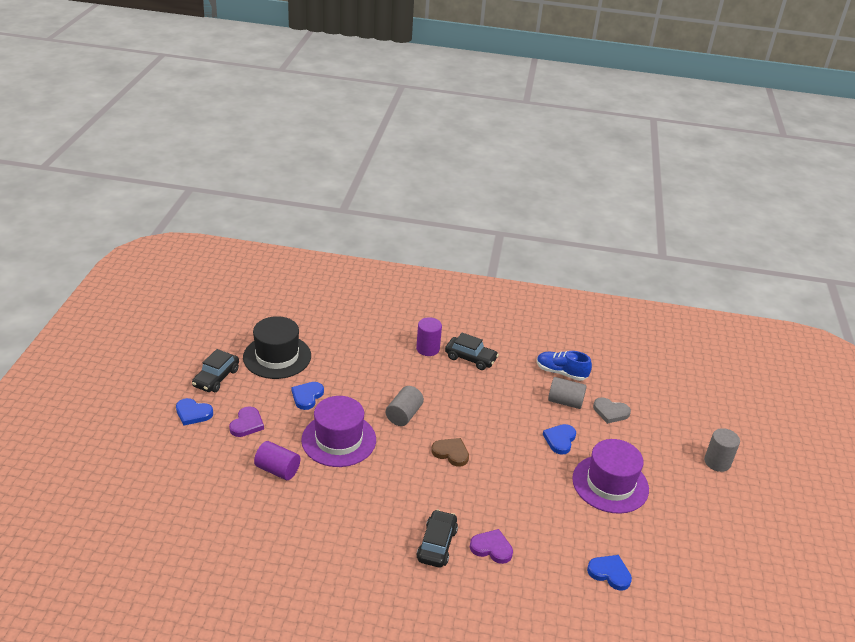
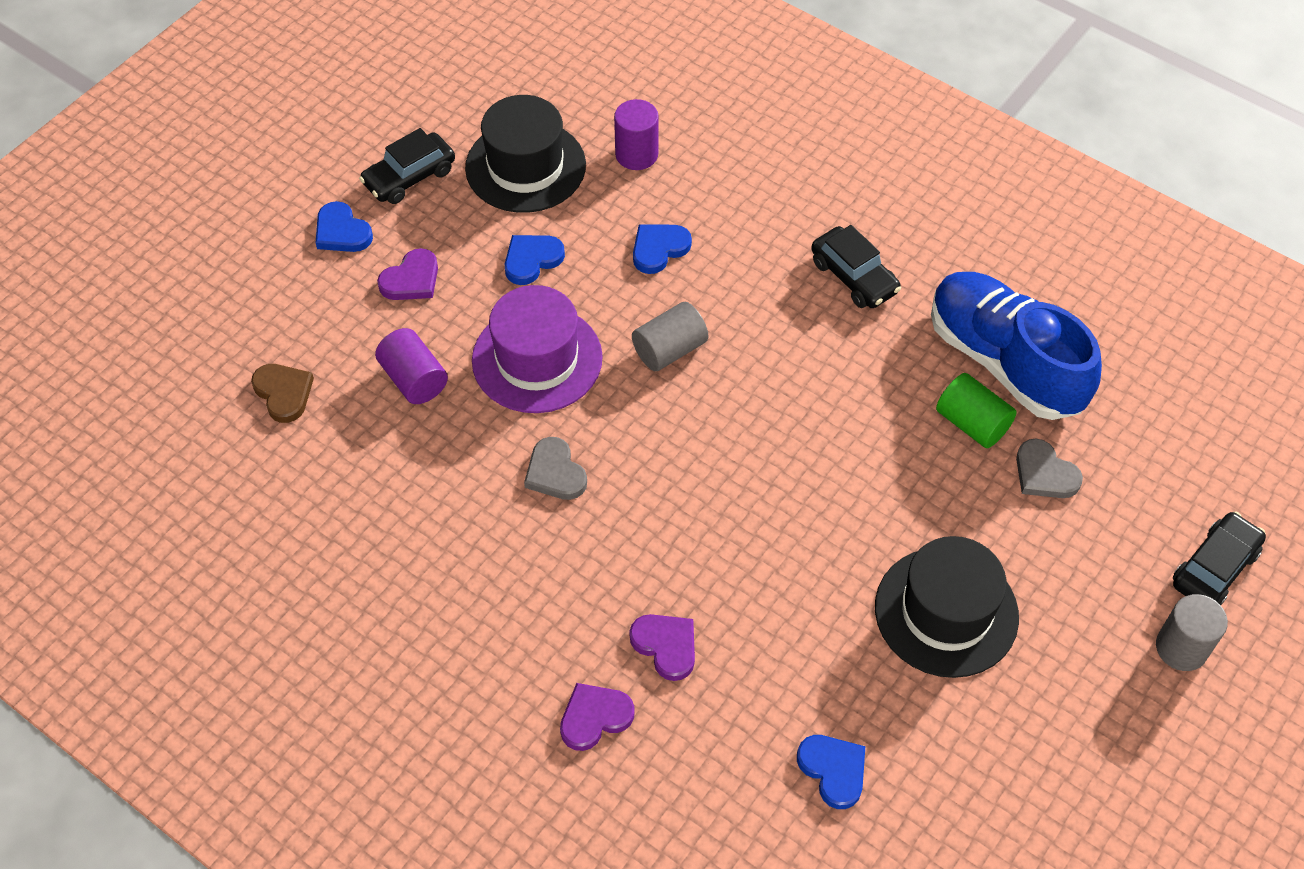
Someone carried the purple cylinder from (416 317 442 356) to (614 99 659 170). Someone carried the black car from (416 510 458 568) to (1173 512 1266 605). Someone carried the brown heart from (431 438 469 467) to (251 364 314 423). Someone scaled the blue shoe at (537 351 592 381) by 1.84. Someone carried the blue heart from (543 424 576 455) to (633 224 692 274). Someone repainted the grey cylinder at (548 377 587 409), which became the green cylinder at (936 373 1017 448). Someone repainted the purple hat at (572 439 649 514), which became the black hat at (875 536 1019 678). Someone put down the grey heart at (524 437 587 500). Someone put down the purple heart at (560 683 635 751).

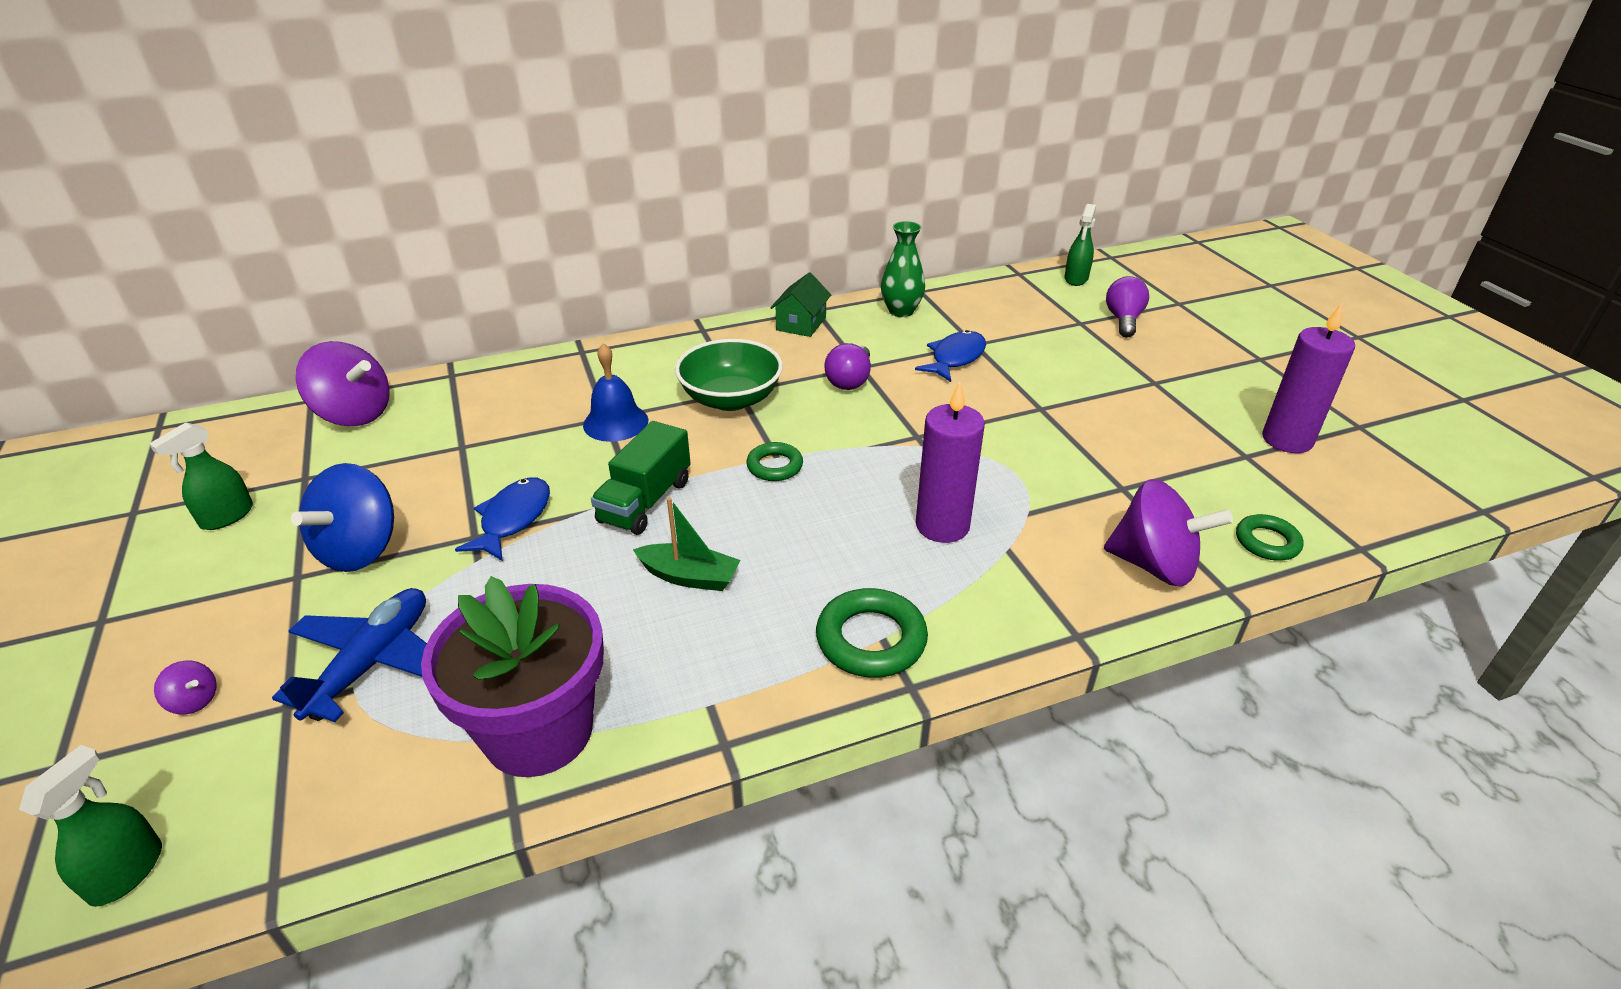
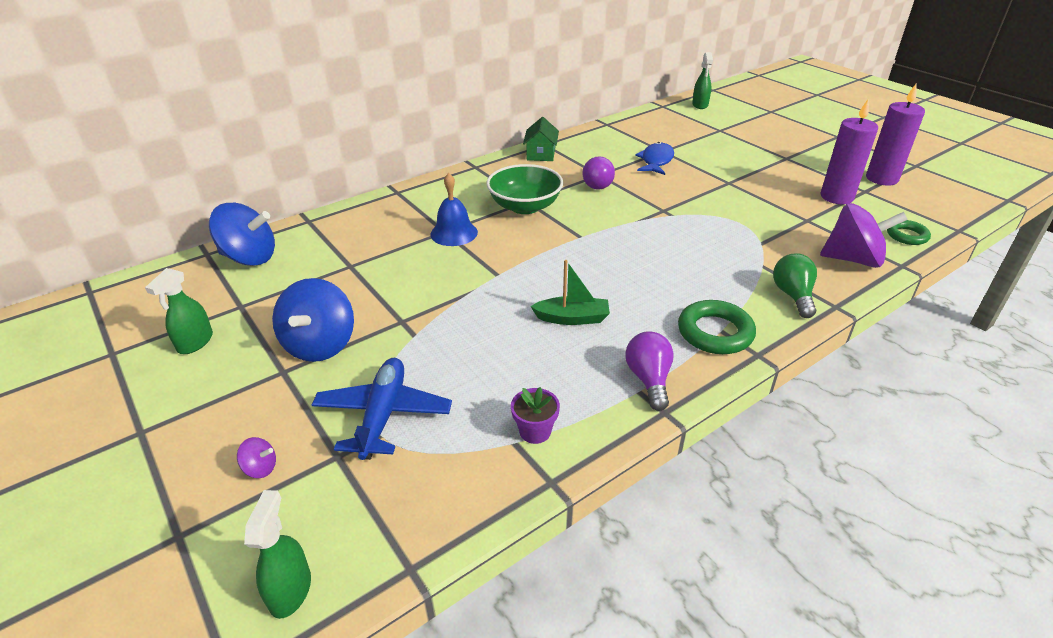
Someone repainted the purple spinning top at (296 341 390 426), which became the blue spinning top at (209 203 275 266). Someone scaled the purple flower pot at (421 576 604 777) by 0.41. Someone took away the blue fish at (455 478 550 561). Someone took away the green truck at (591 421 691 535). Someone took away the green ring at (746 442 803 481). Someone took away the green vase at (881 221 925 317). Someone carried the purple candle from (916 382 985 543) to (821 100 878 204). Someone carried the purple light bulb from (1106 276 1149 337) to (625 331 674 411). Someone put down the green light bulb at (773 253 817 318).

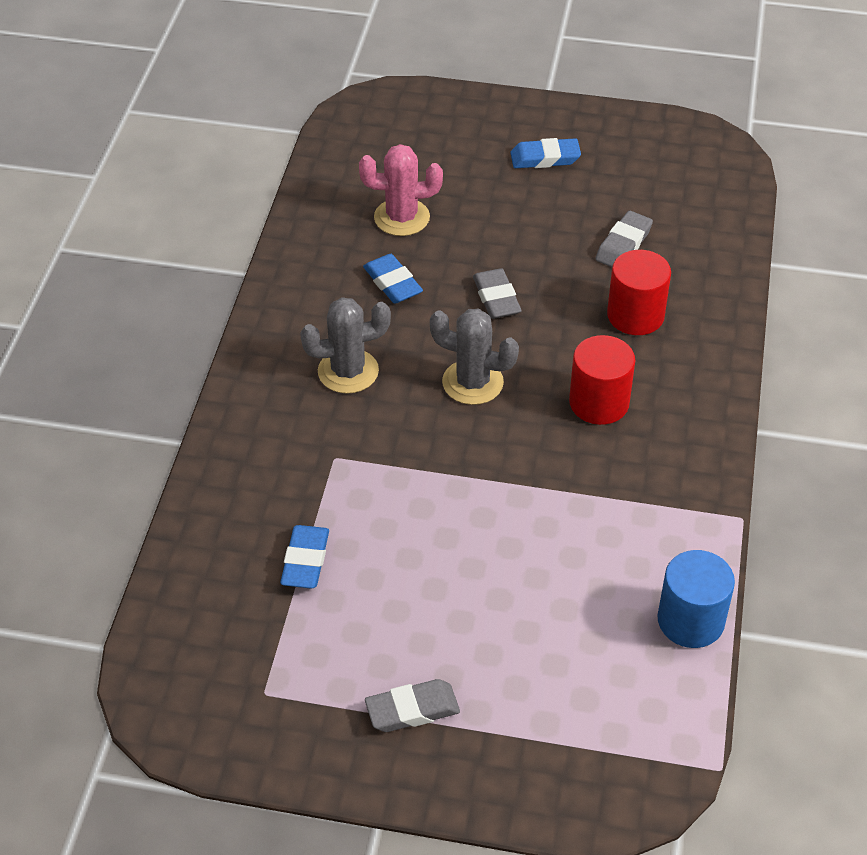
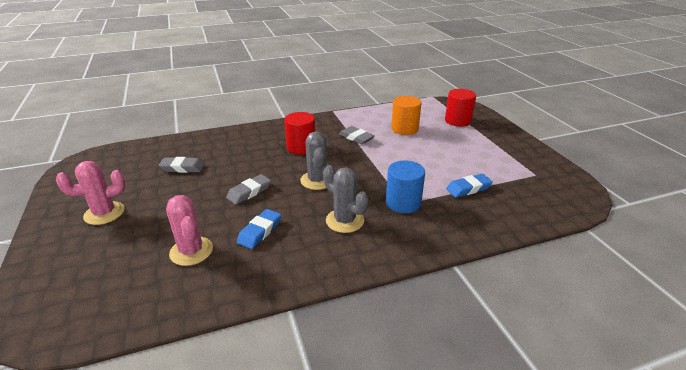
Someone carried the grey eraser from (365 679 460 732) to (339 126 374 144). Someone swapped the blue eraser at (510 138 581 168) for the pink cactus at (56 161 125 225). Someone carried the red cylinder from (607 250 671 335) to (445 89 476 127). Someone carried the blue cylinder from (658 550 735 648) to (386 160 425 213). Someone put down the orange cylinder at (391 96 421 135).

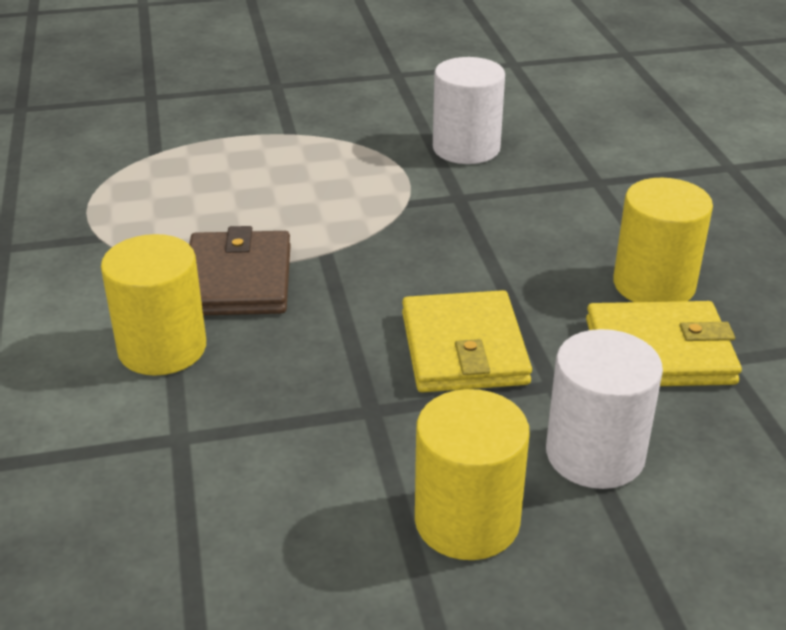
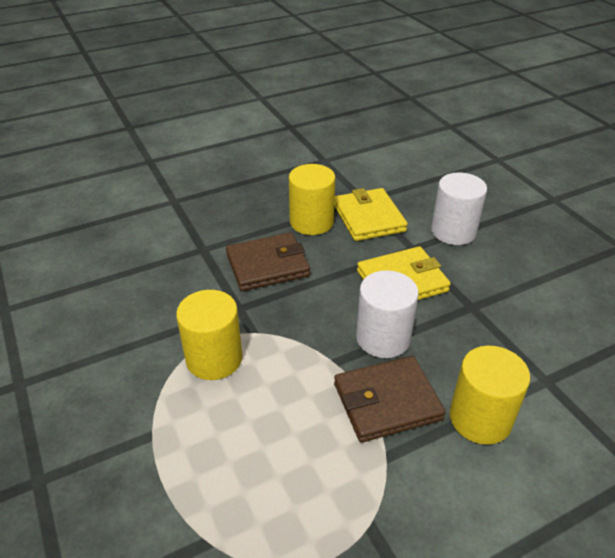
Someone carried the yellow cylinder from (415 389 530 560) to (176 290 243 380). Someone carried the white cylinder from (433 57 505 164) to (356 270 419 358). Someone put down the brown wallet at (226 232 310 291).

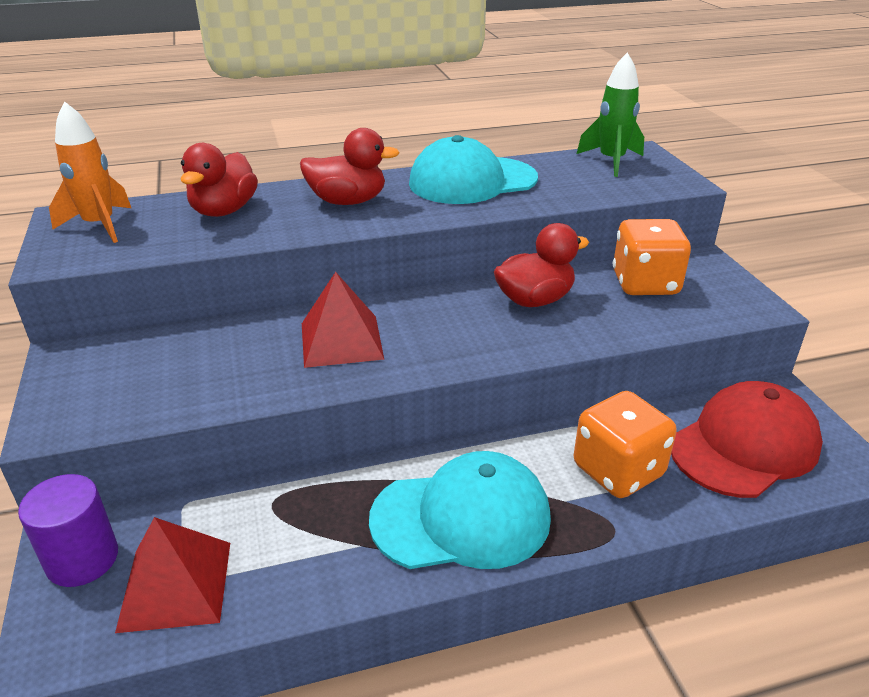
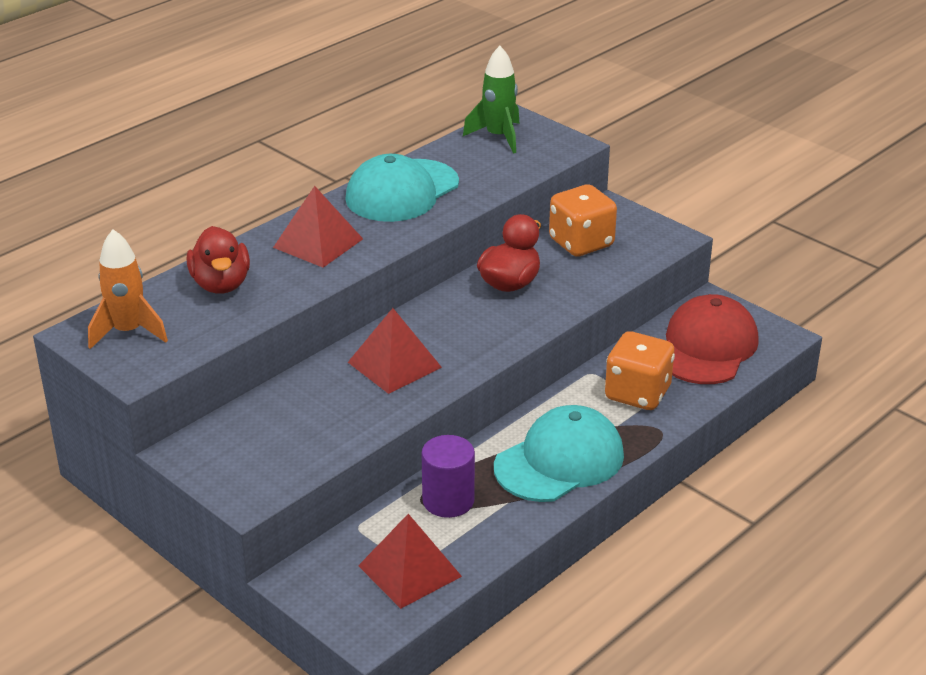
Someone carried the purple cylinder from (18 474 118 587) to (421 435 475 518). Someone swapped the red duck at (300 128 400 205) for the red pyramid at (273 186 363 268).

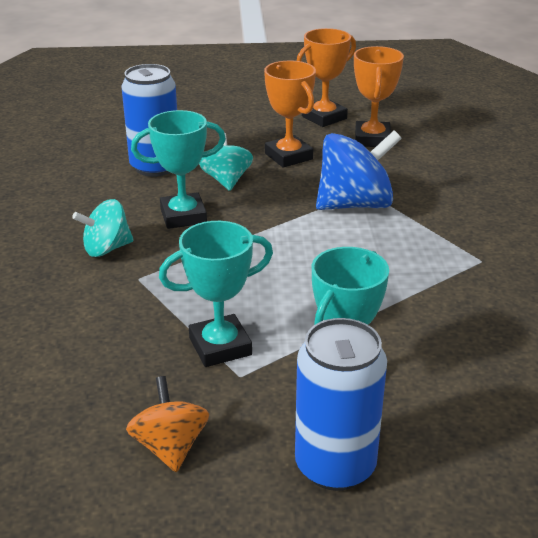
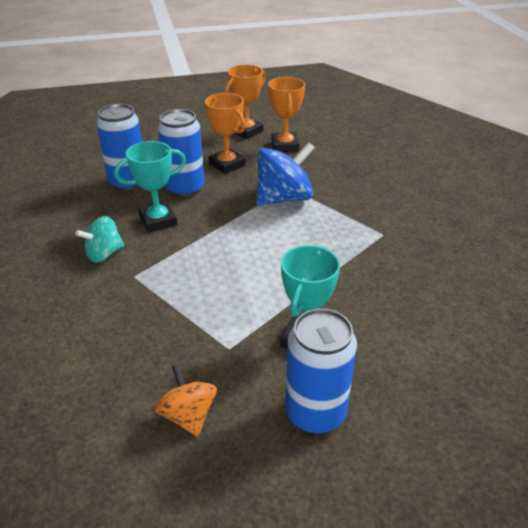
Someone took away the turquoise trophy at (159 221 273 367). Someone swapped the turquoise spinning top at (199 132 253 191) for the blue can at (158 109 204 197).

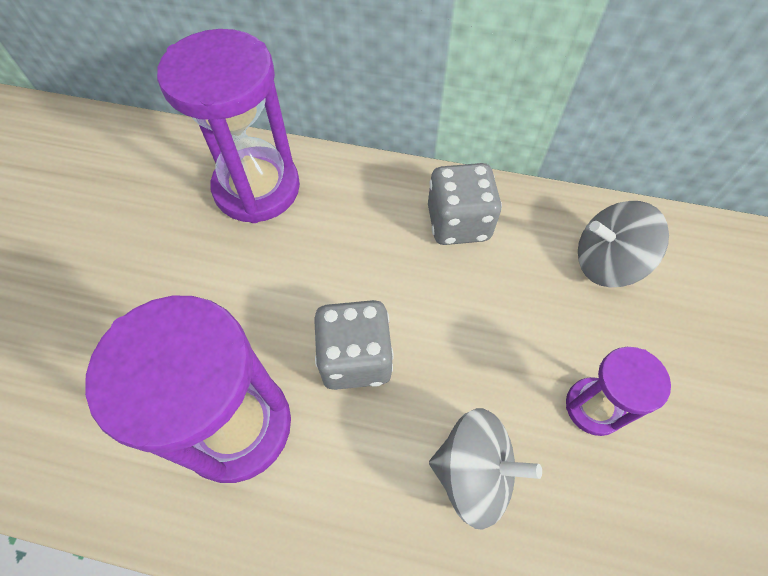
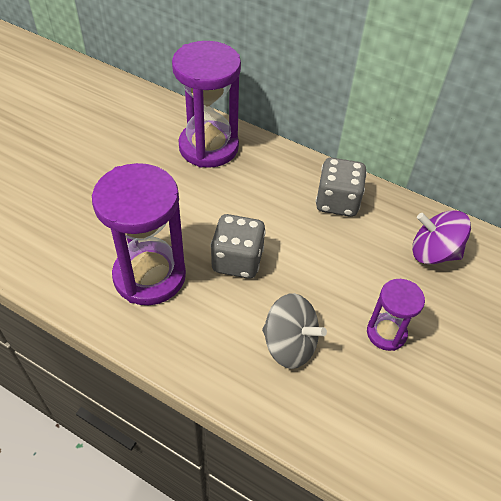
Someone repainted the grey spinning top at (578 201 669 287), which became the purple spinning top at (412 210 471 264).

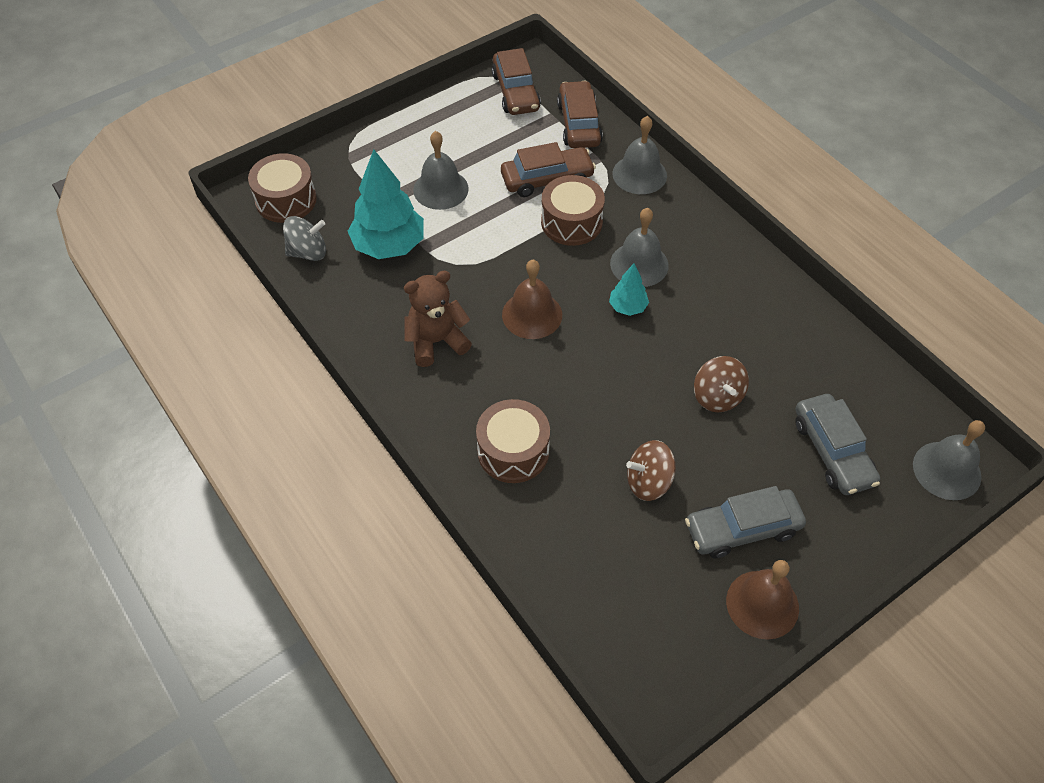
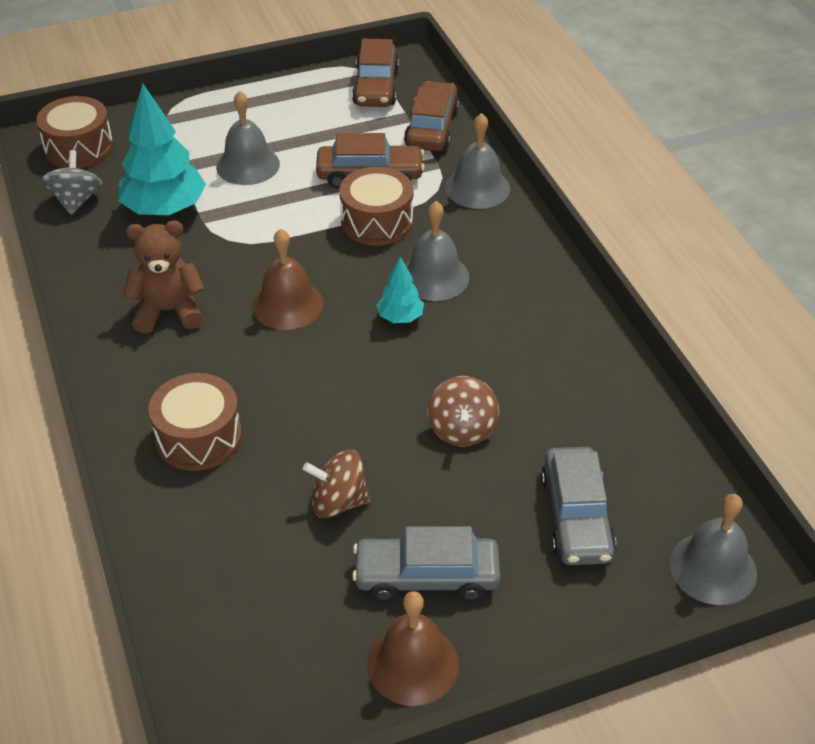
Someone rotated the grey spinning top at (283 216 326 261) by 90 degrees counterclockwise.

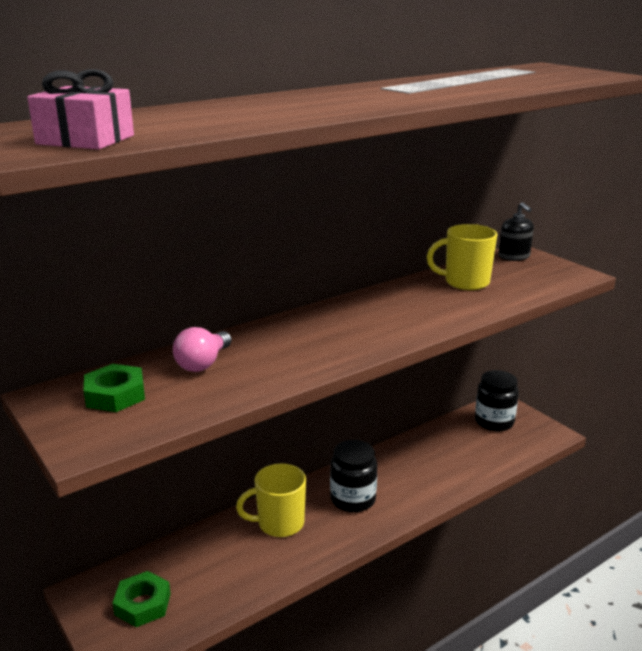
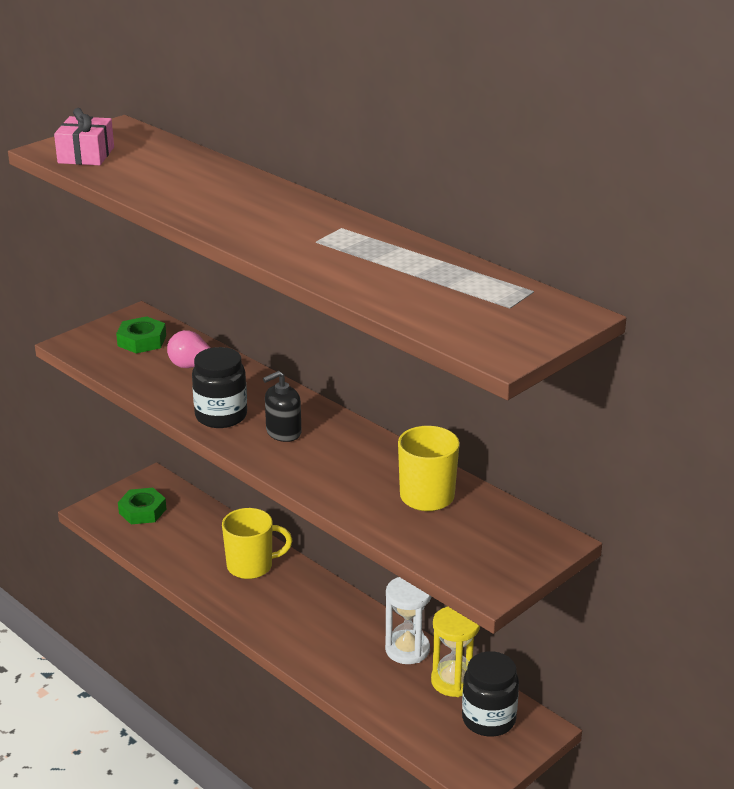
Someone rotated the yellow mug at (236 463 306 537) by 105 degrees clockwise. Someone carried the black jar from (330 440 377 513) to (192 347 247 428). Someone carried the black soap dispenser from (499 202 534 261) to (263 371 302 442). Someone put down the white hourglass at (385 577 431 664). Someone put down the yellow hourglass at (431 607 480 697).

